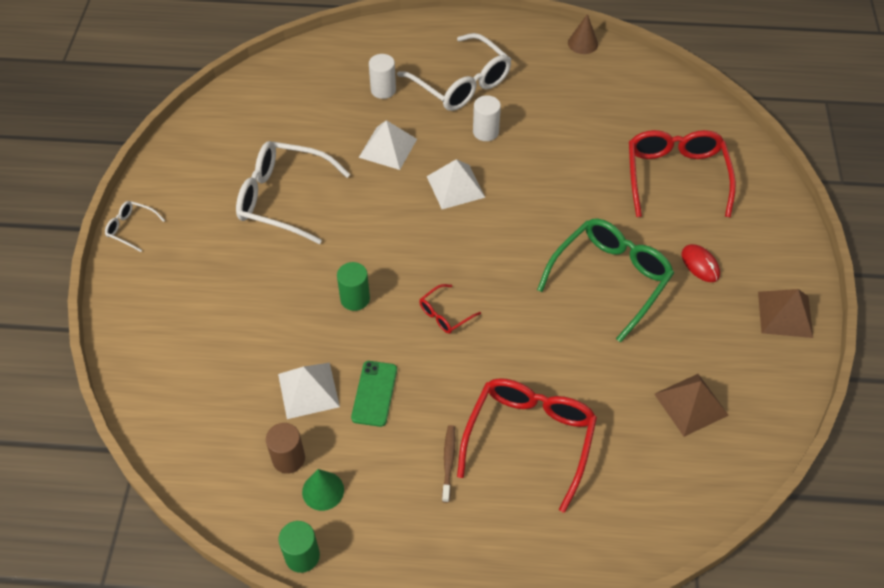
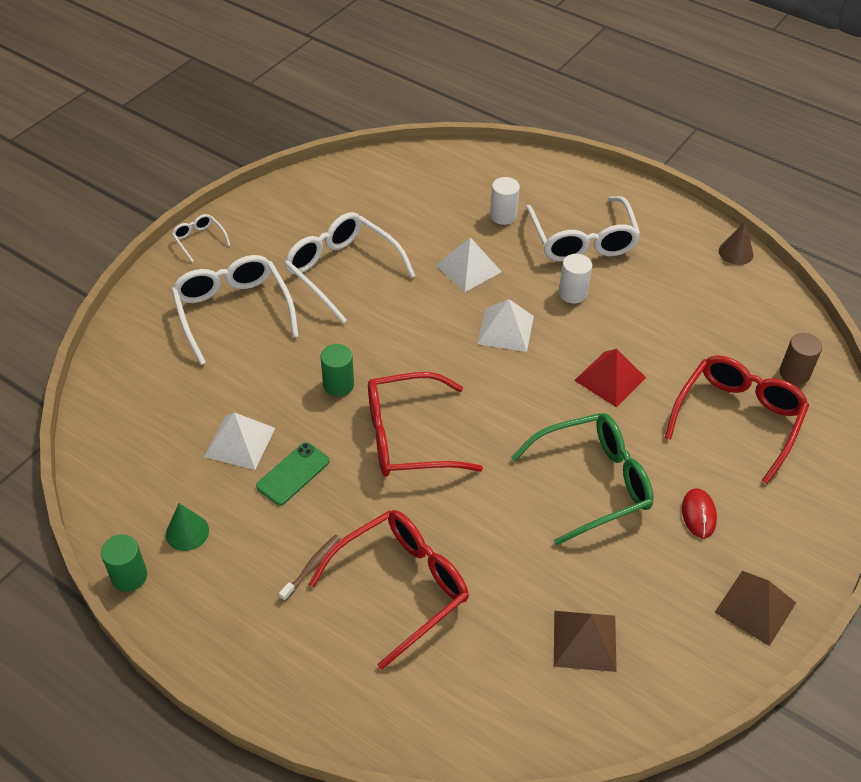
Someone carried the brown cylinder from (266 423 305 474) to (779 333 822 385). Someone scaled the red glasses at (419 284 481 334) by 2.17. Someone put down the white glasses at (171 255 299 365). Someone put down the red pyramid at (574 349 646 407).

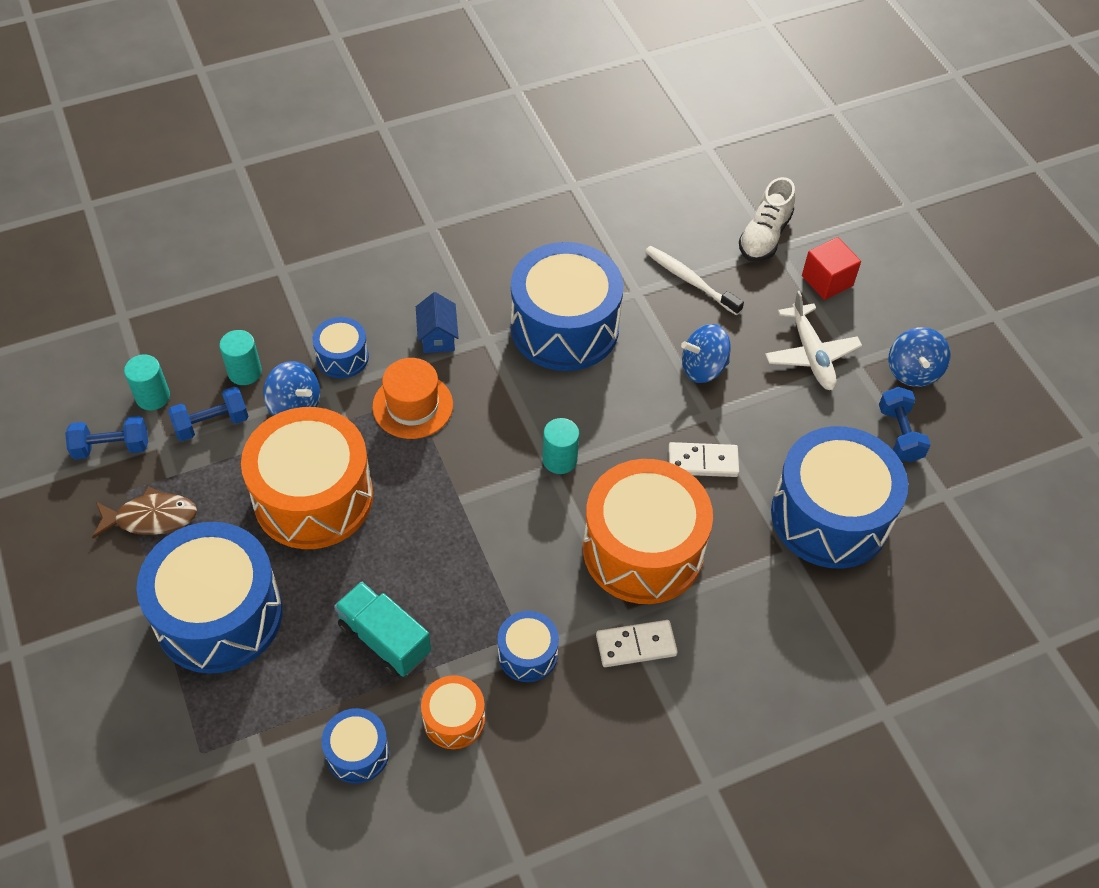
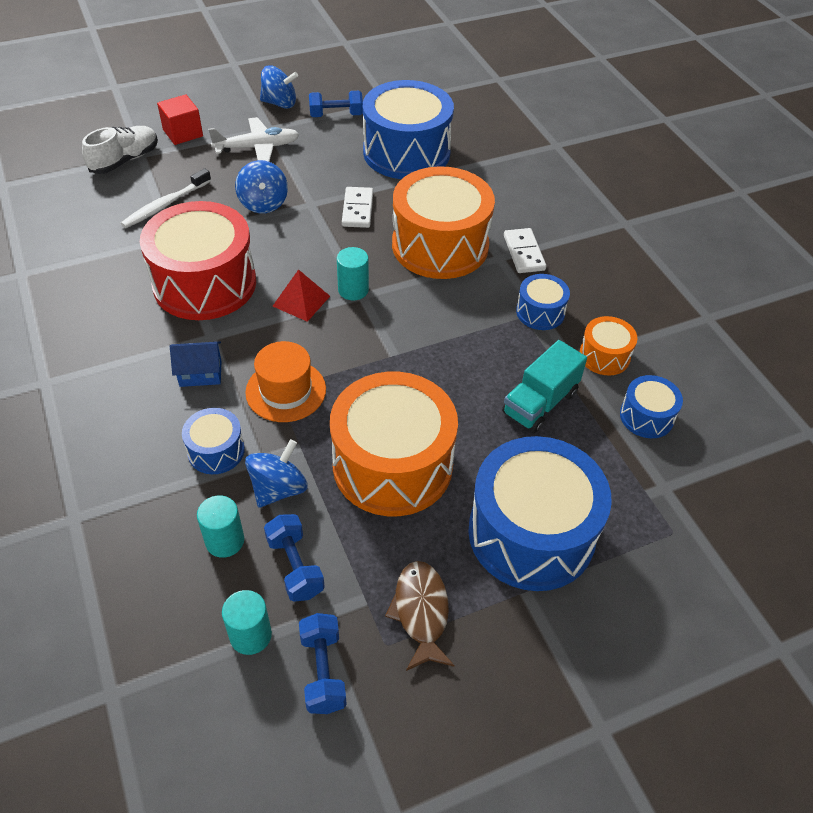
Someone repainted the blue drum at (511 242 624 371), which became the red drum at (140 201 256 320). Someone rotated the white shoe at (739 177 795 262) by 75 degrees counterclockwise. Someone put down the red pyramid at (273 269 330 322).

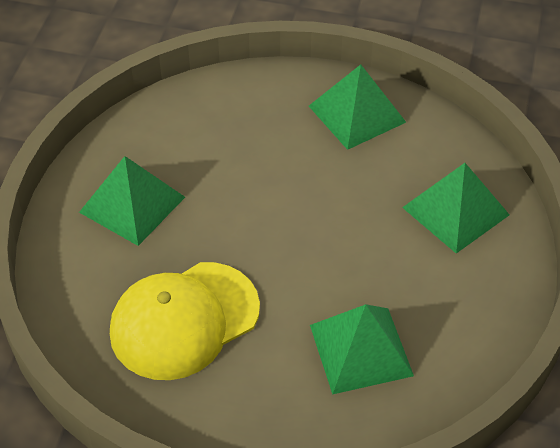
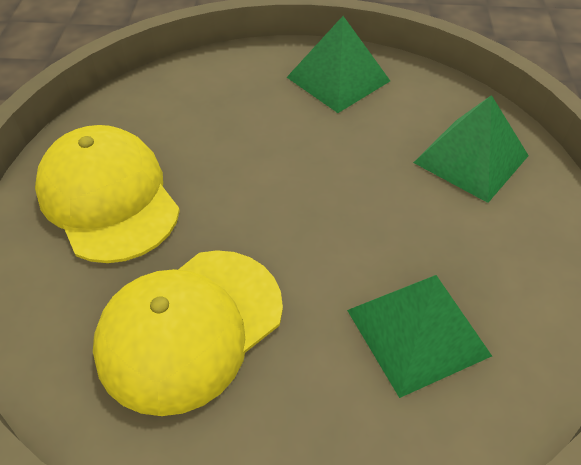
Someone swapped the green pyramid at (79 156 185 246) for the yellow cap at (35 125 180 263).

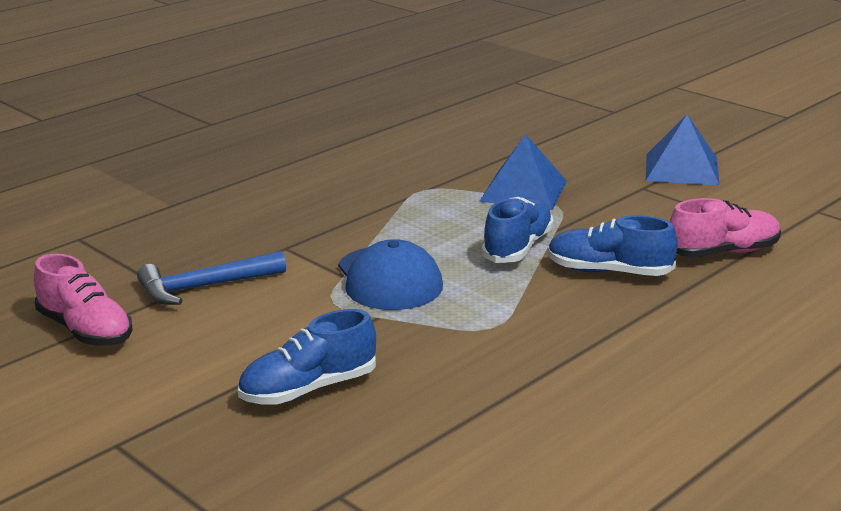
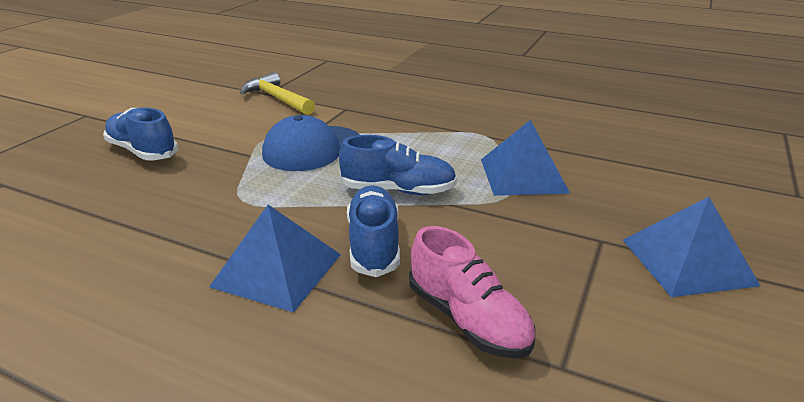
Someone took away the pink shoe at (34 254 133 346). Someone repainted the blue hammer at (137 251 286 305), which became the yellow hammer at (240 72 315 115). Someone put down the blue pyramid at (209 205 341 313).

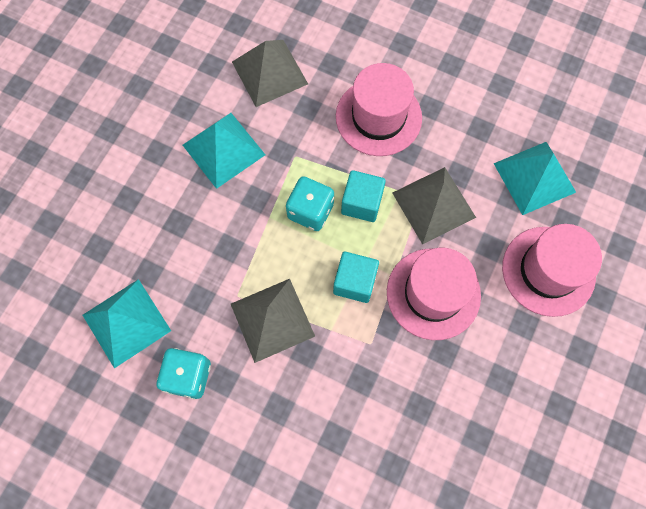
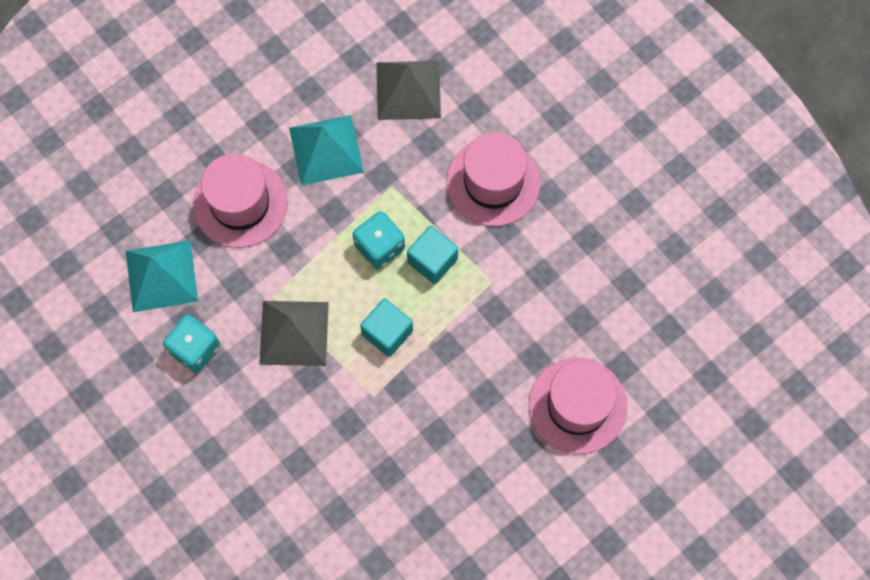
Someone carried the pink hat from (387 248 481 340) to (193 154 288 248). Someone took away the grey pyramid at (392 167 476 245). Someone took away the turquoise pyramid at (493 142 576 215).

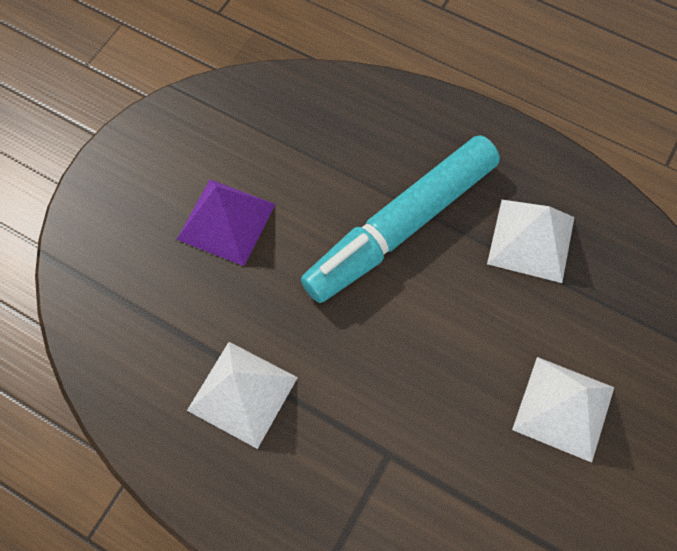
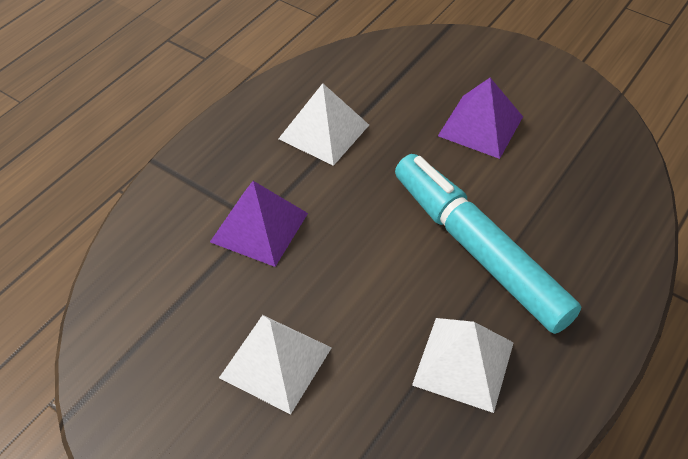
Someone put down the purple pyramid at (210 181 308 267).

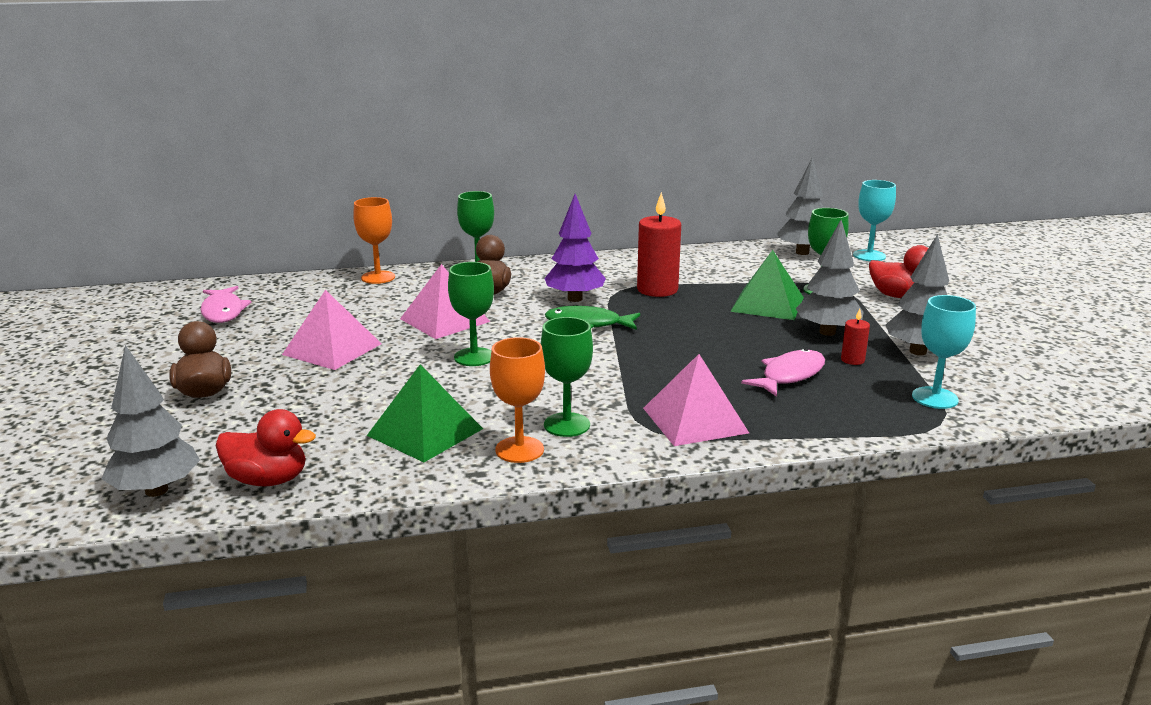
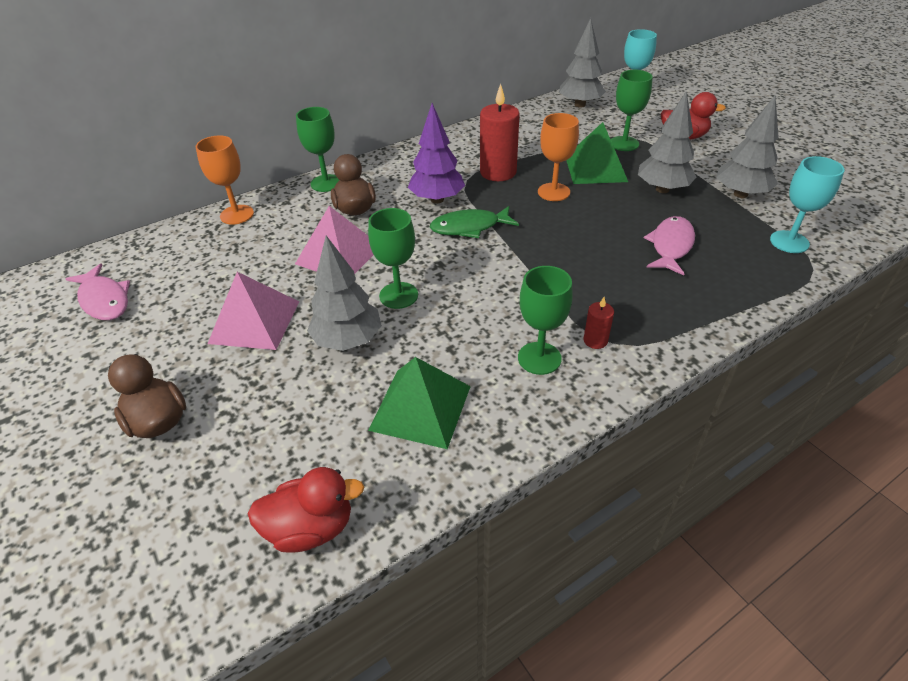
Someone carried the grey tree from (102 345 200 497) to (307 236 382 351). Someone carried the orange goblet from (490 337 545 463) to (538 113 579 201). Someone took away the pink pyramid at (643 354 749 446). Someone carried the red candle from (841 308 870 365) to (583 297 614 349).

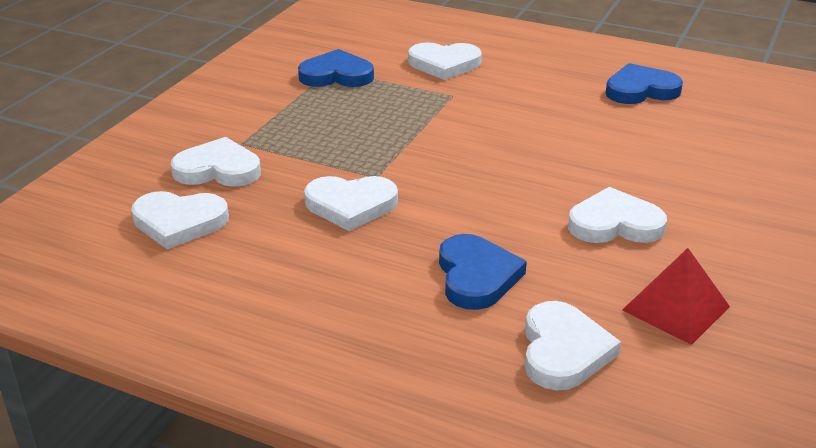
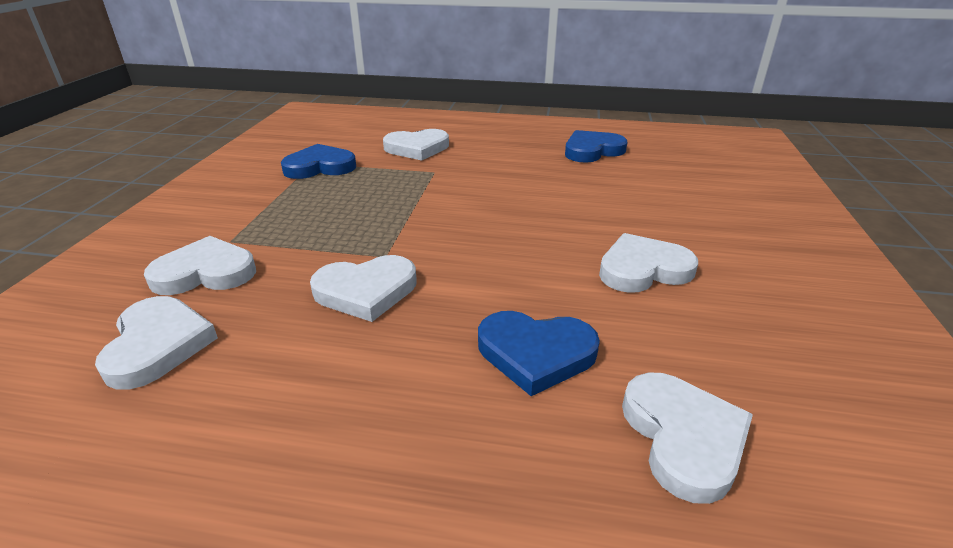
Someone rotated the white heart at (131 191 229 249) by 90 degrees counterclockwise. Someone rotated the blue heart at (439 234 527 310) by 120 degrees clockwise. Someone took away the red pyramid at (622 248 730 345).

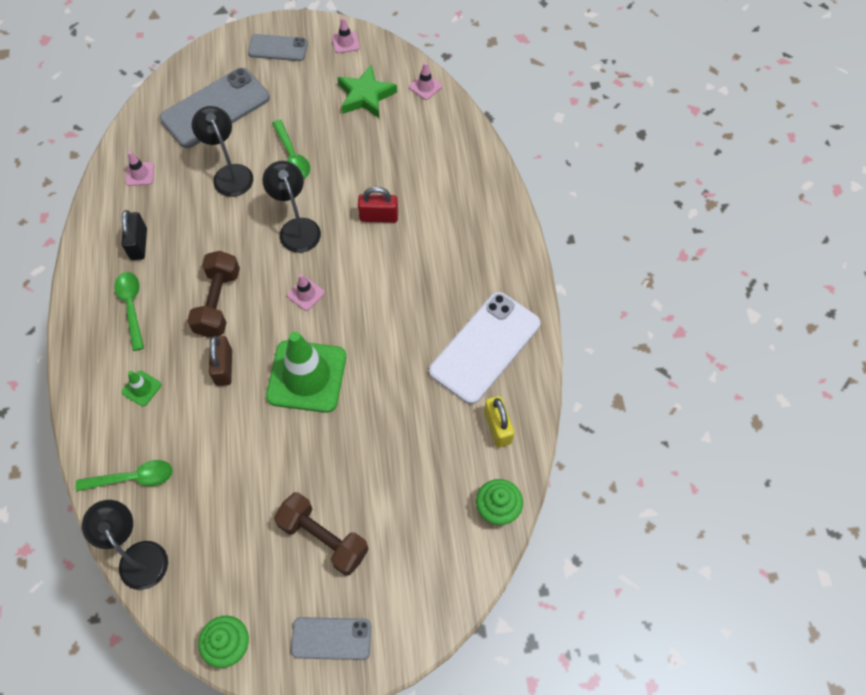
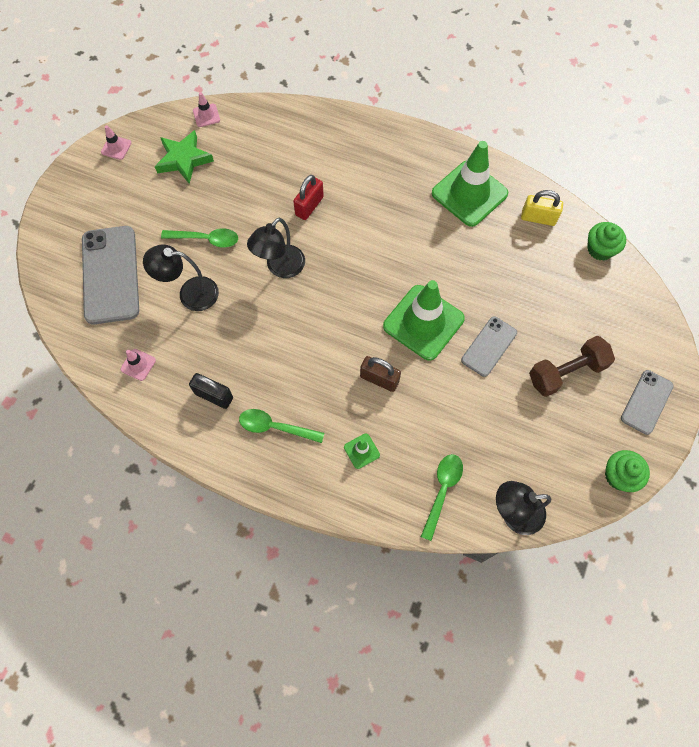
Someone took away the brown dumbbell at (187 251 240 338). Someone carried the grey phone from (248 34 308 61) to (461 316 517 377). Someone rotated the black lamp at (263 161 321 253) by 60 degrees counterclockwise. Someone took away the pink traffic cone at (287 274 325 311). Someone swapped the white phone at (429 292 540 404) for the green traffic cone at (432 141 508 227).

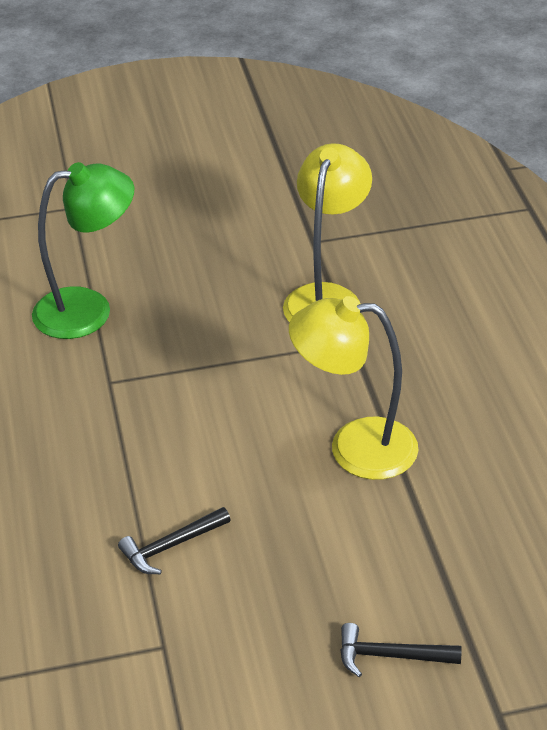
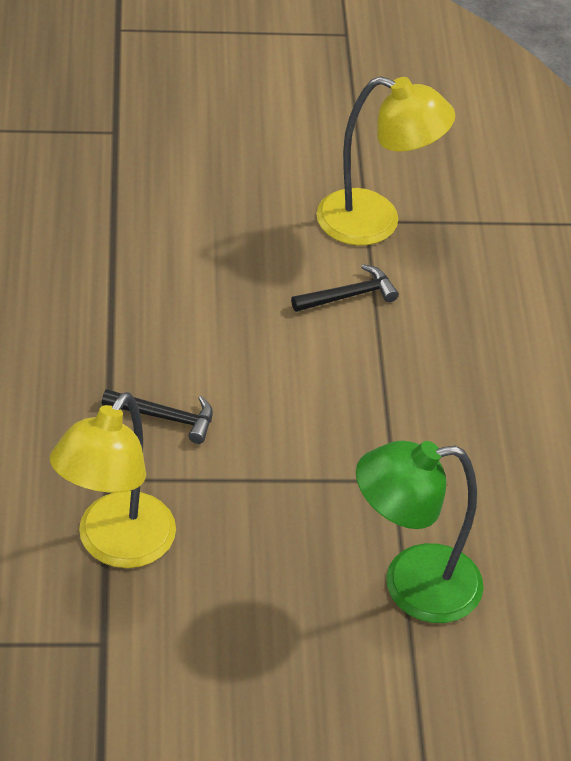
Someone carried the yellow lamp from (289 296 419 480) to (316 76 455 246). Someone carried the black hammer from (340 623 462 677) to (102 389 213 444).

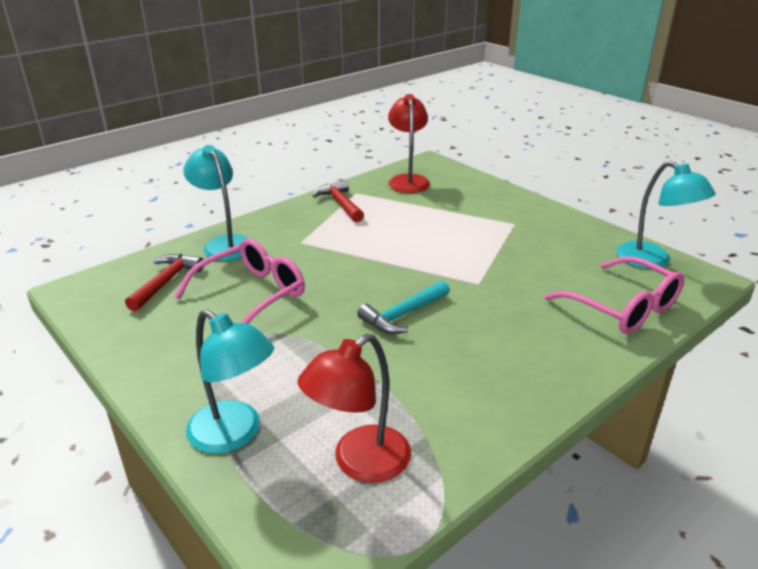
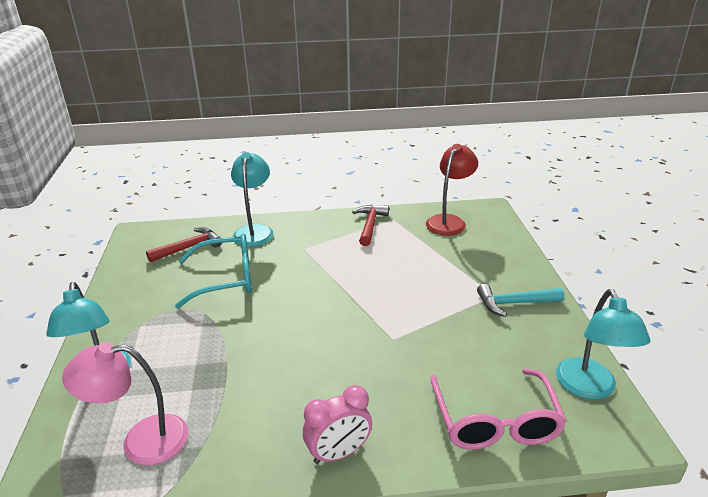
Someone repainted the pink glasses at (174 239 305 324), which became the turquoise glasses at (175 234 252 308). Someone repainted the red lamp at (297 334 411 483), which became the pink lamp at (62 342 189 465). Someone carried the turquoise hammer from (357 280 450 334) to (477 284 564 317). Someone put down the pink clock at (303 385 372 464).

